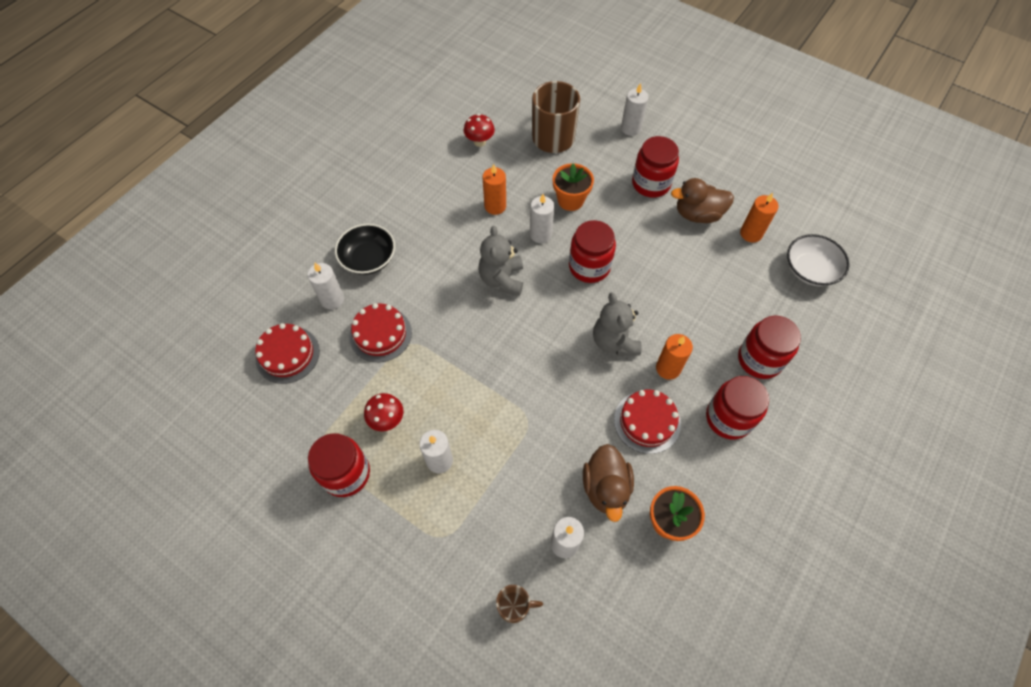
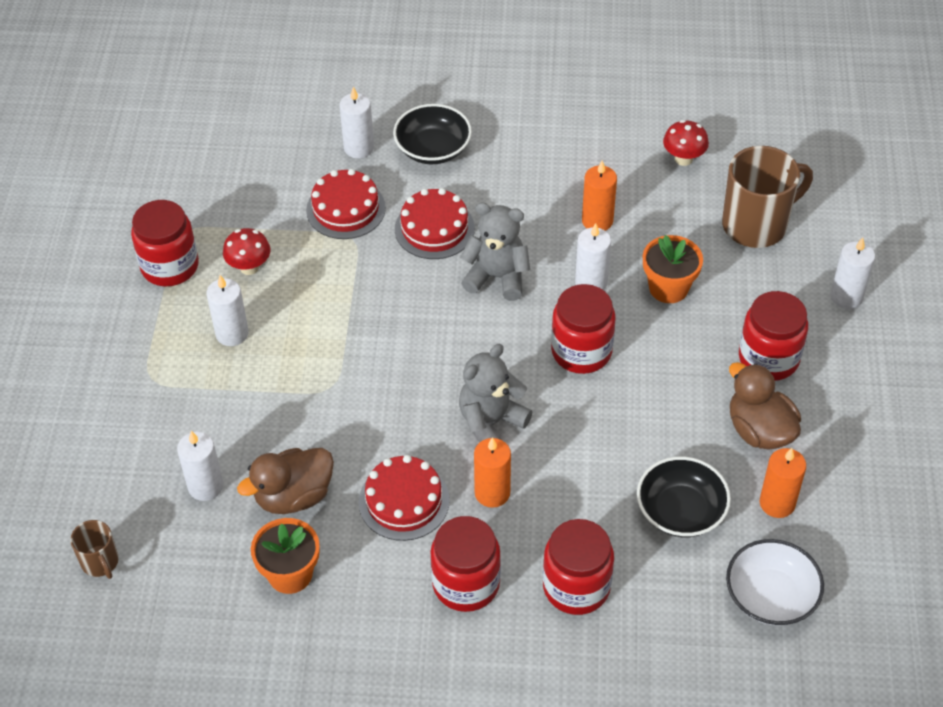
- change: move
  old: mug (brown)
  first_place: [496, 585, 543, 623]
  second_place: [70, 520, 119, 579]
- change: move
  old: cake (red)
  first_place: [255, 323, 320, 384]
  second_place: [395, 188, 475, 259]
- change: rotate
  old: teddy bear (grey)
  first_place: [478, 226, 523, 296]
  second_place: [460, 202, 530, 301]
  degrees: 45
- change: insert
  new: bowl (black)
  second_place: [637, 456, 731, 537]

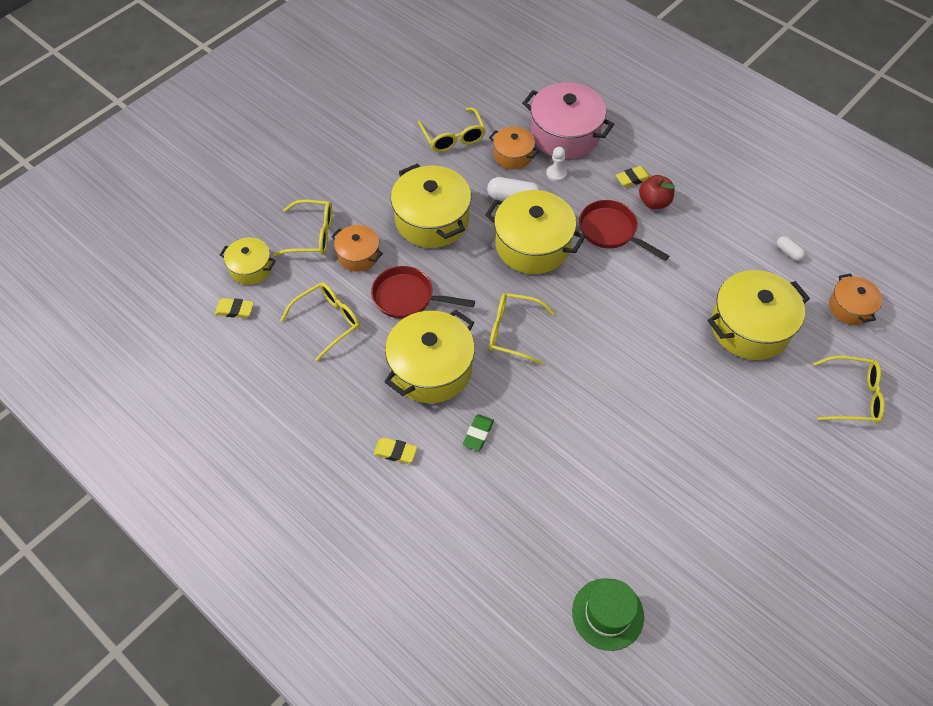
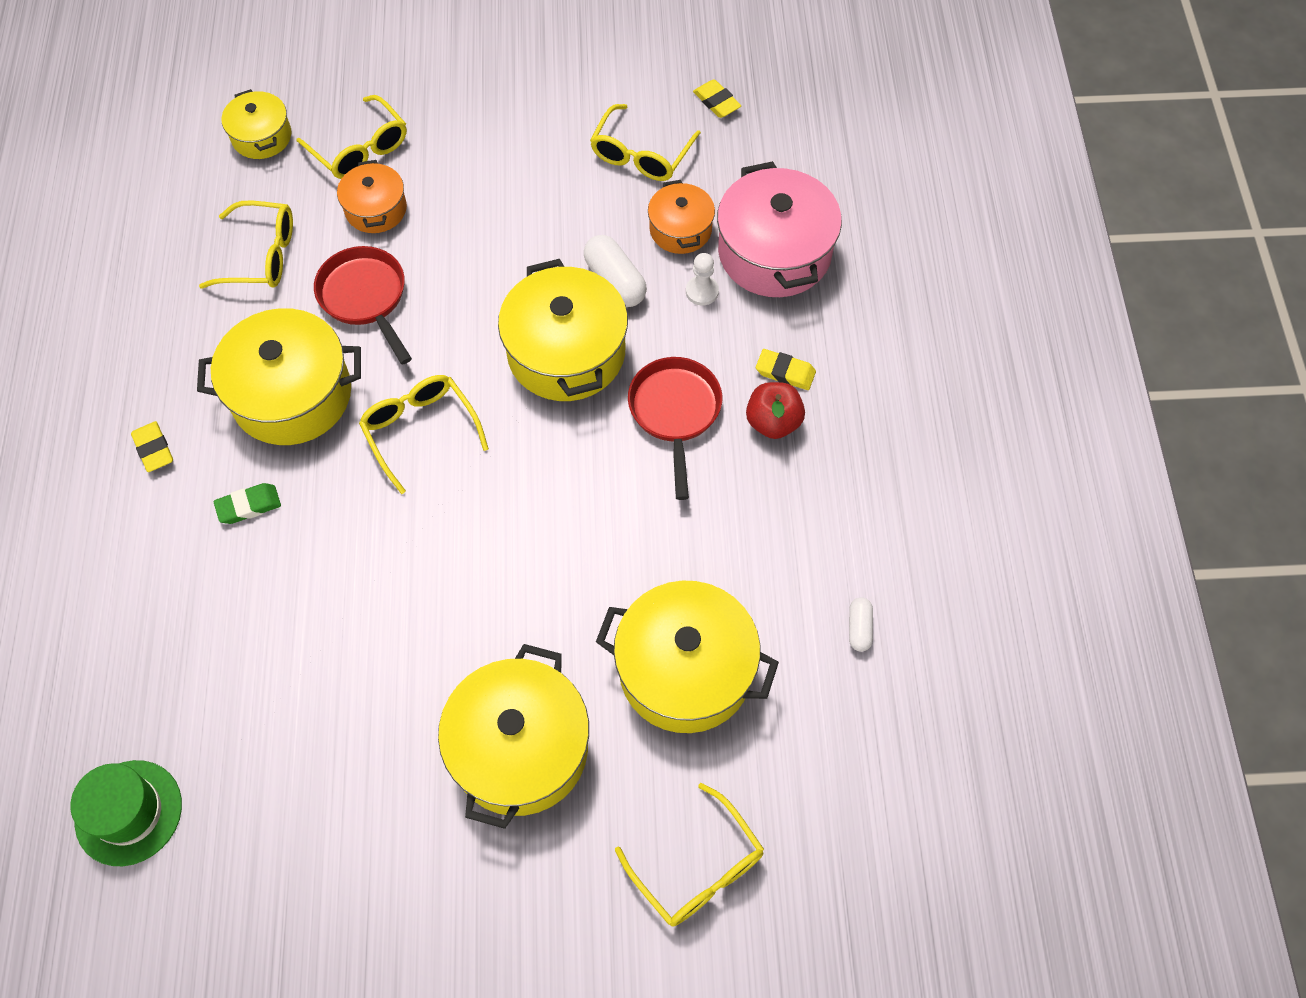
- change: move
  old: pot (yellow)
  first_place: [391, 163, 471, 248]
  second_place: [438, 644, 589, 829]
- change: move
  old: eraser (yellow)
  first_place: [215, 298, 254, 318]
  second_place: [693, 79, 741, 118]
- change: delete
  old: pot (orange)
  first_place: [829, 273, 882, 325]

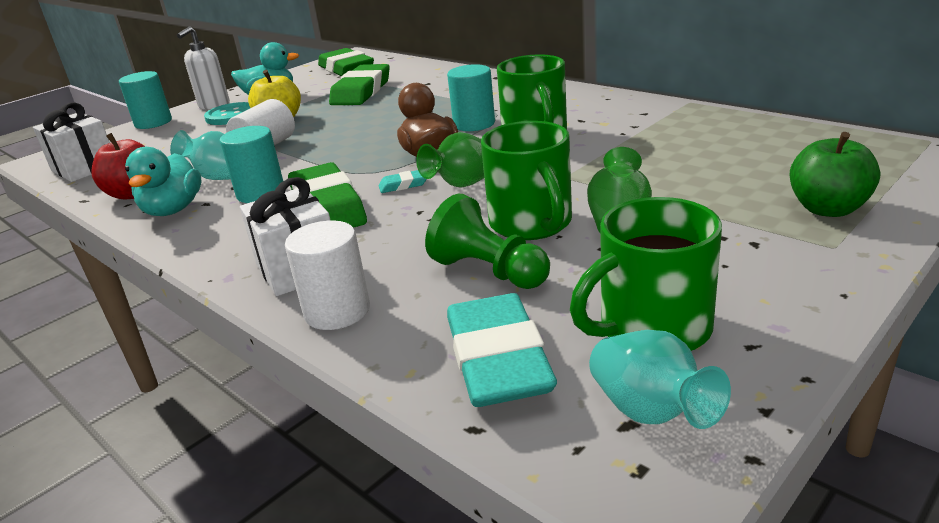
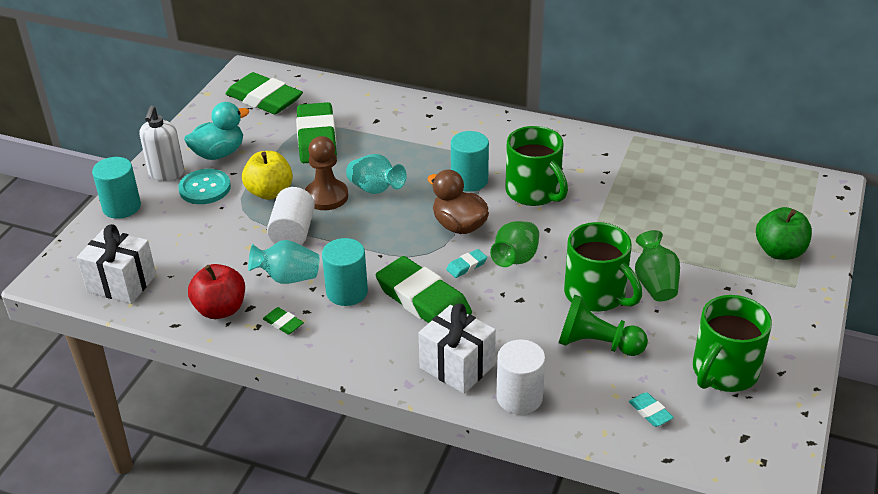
- change: replace
  old: duck (turquoise)
  new: eraser (green)
  first_place: [125, 147, 202, 216]
  second_place: [263, 307, 304, 335]
- change: insert
  new: pawn (brown)
  second_place: [305, 136, 348, 210]
- change: move
  old: vase (turquoise)
  first_place: [589, 330, 731, 429]
  second_place: [346, 154, 407, 194]
- change: resize
  old: eraser (turquoise)
  first_place: [447, 293, 557, 407]
  second_place: [629, 392, 674, 427]
  factor: 0.42

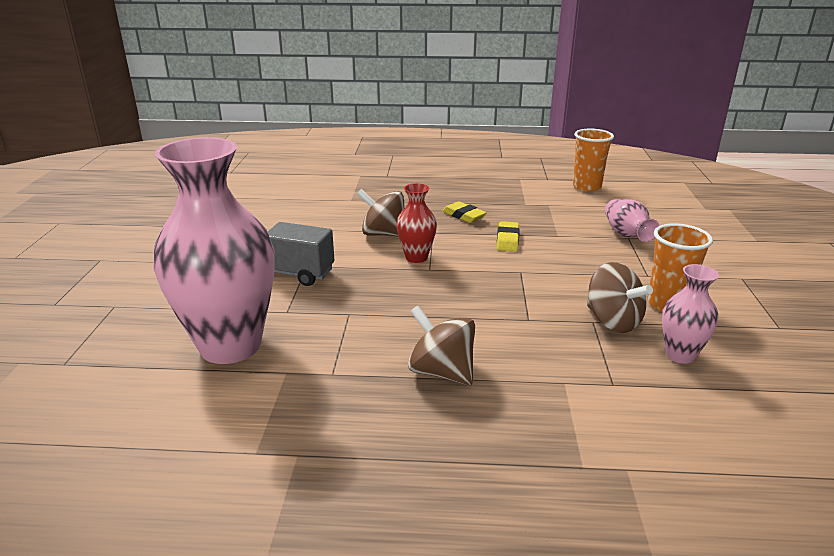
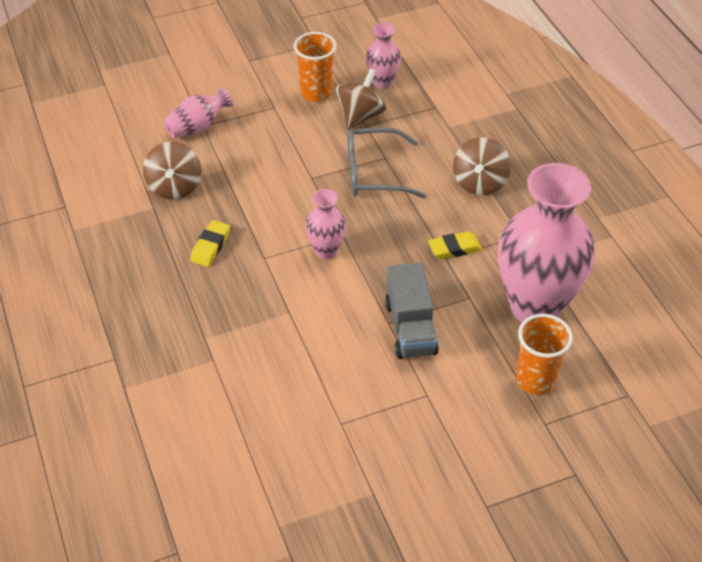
- change: move
  old: spinning top (brown)
  first_place: [357, 189, 404, 237]
  second_place: [143, 142, 201, 200]
- change: recolor
  old: vase (red)
  new: vase (pink)
  first_place: [396, 183, 437, 263]
  second_place: [305, 189, 346, 259]
- change: insert
  new: glasses (grey)
  second_place: [347, 127, 426, 198]
- change: move
  old: eraser (yellow)
  first_place: [497, 221, 520, 252]
  second_place: [428, 231, 482, 259]
- change: move
  old: cup (orange)
  first_place: [573, 129, 614, 191]
  second_place: [516, 314, 573, 395]

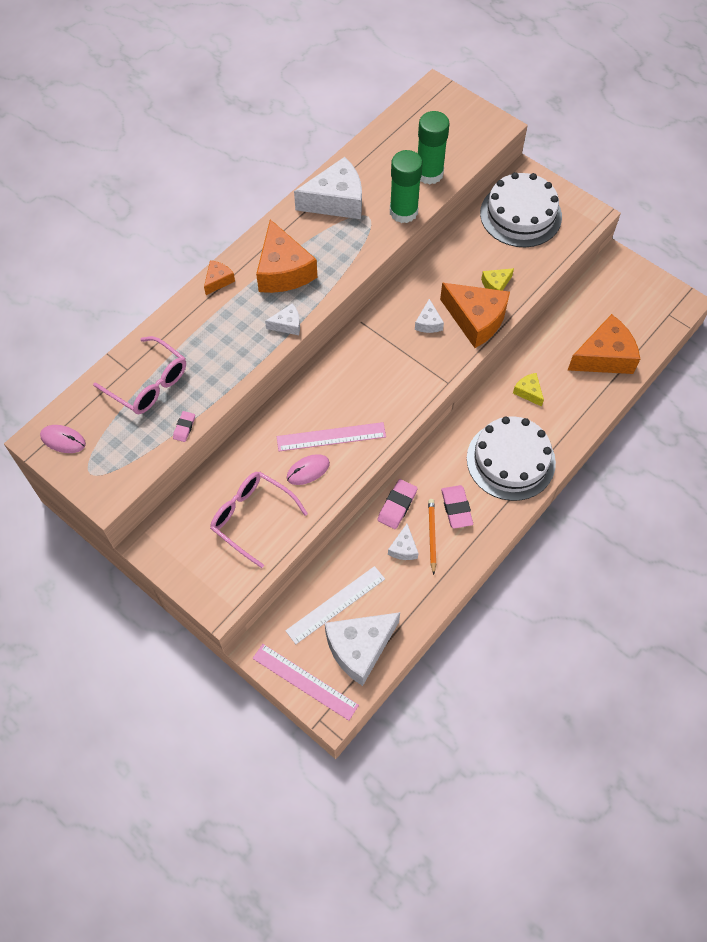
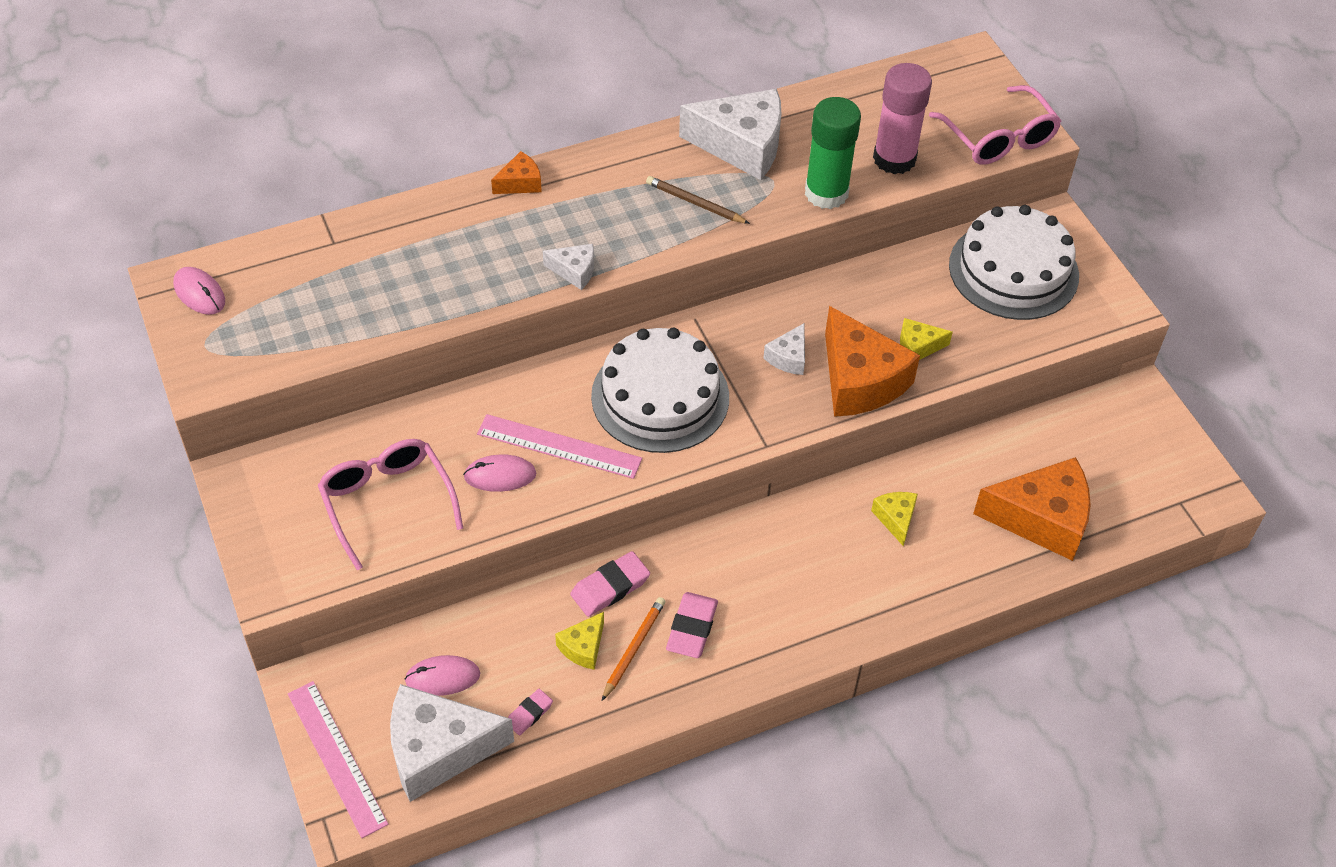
- change: replace
  old: ruler (white)
  new: mouse (pink)
  first_place: [285, 566, 385, 644]
  second_place: [405, 655, 480, 696]
- change: move
  old: eraser (pink)
  first_place: [173, 411, 195, 442]
  second_place: [508, 689, 553, 735]
- change: recolor
  old: cheese (white)
  new: cheese (yellow)
  first_place: [388, 524, 419, 560]
  second_place: [555, 612, 604, 670]
- change: move
  old: cake (white)
  first_place: [467, 416, 556, 501]
  second_place: [591, 328, 729, 453]
- change: insert
  new: pencil (brown)
  second_place: [646, 176, 750, 224]
- change: recolor
  old: glue stick (green)
  new: glue stick (pink)
  first_place: [418, 111, 450, 185]
  second_place: [873, 63, 932, 174]
- change: move
  old: glasses (pink)
  first_place: [93, 336, 186, 414]
  second_place: [929, 85, 1061, 165]
- change: delete
  old: cheese (orange)
  first_place: [256, 219, 317, 293]

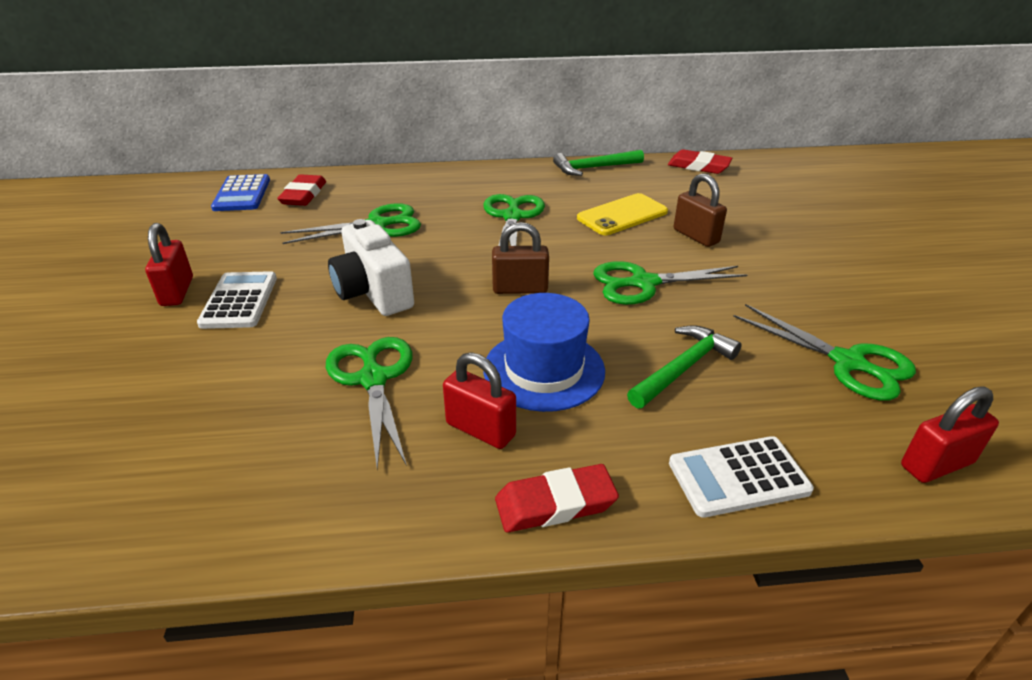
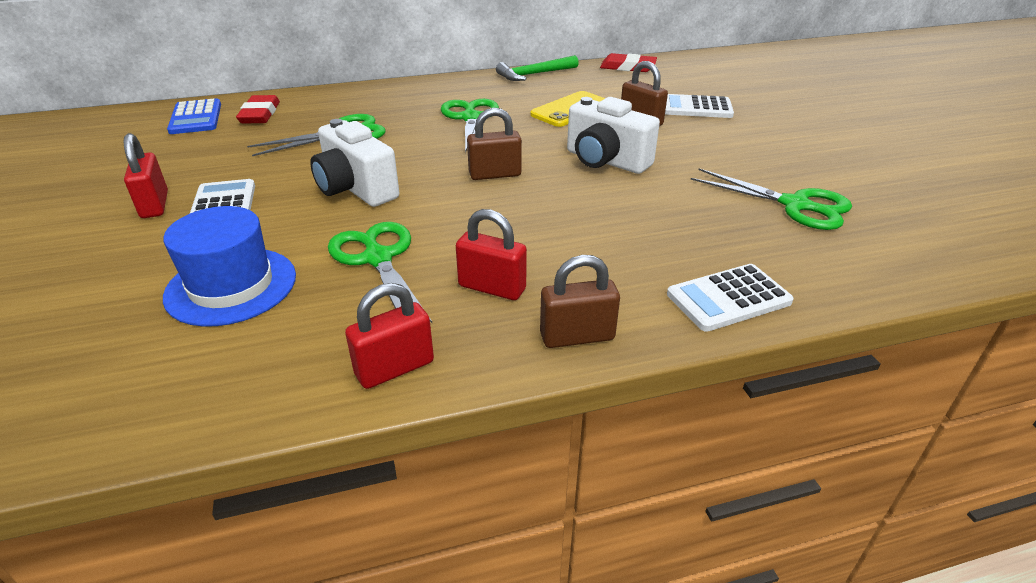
- change: move
  old: hat (blue)
  first_place: [483, 293, 605, 412]
  second_place: [163, 206, 296, 326]
- change: move
  old: padlock (red)
  first_place: [901, 387, 999, 483]
  second_place: [345, 283, 434, 389]
- change: replace
  old: eraser (red)
  new: padlock (brown)
  first_place: [495, 464, 619, 533]
  second_place: [540, 255, 620, 348]
- change: replace
  old: scissors (green)
  new: camera (white)
  first_place: [593, 261, 747, 305]
  second_place: [567, 97, 660, 174]
- change: insert
  new: calculator (white)
  second_place: [665, 94, 734, 118]
- change: delete
  old: hammer (green)
  first_place: [627, 325, 742, 408]

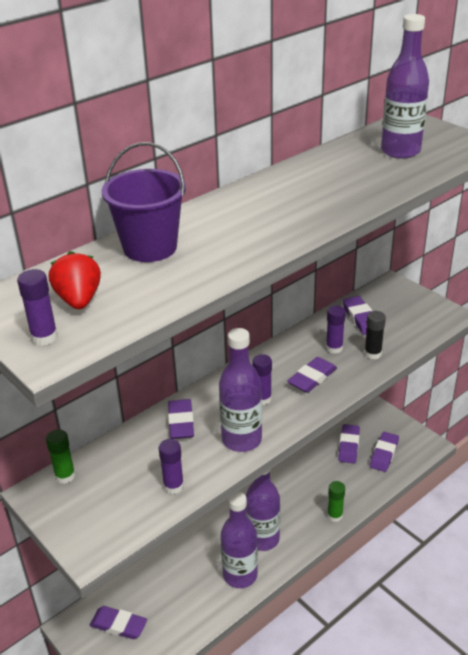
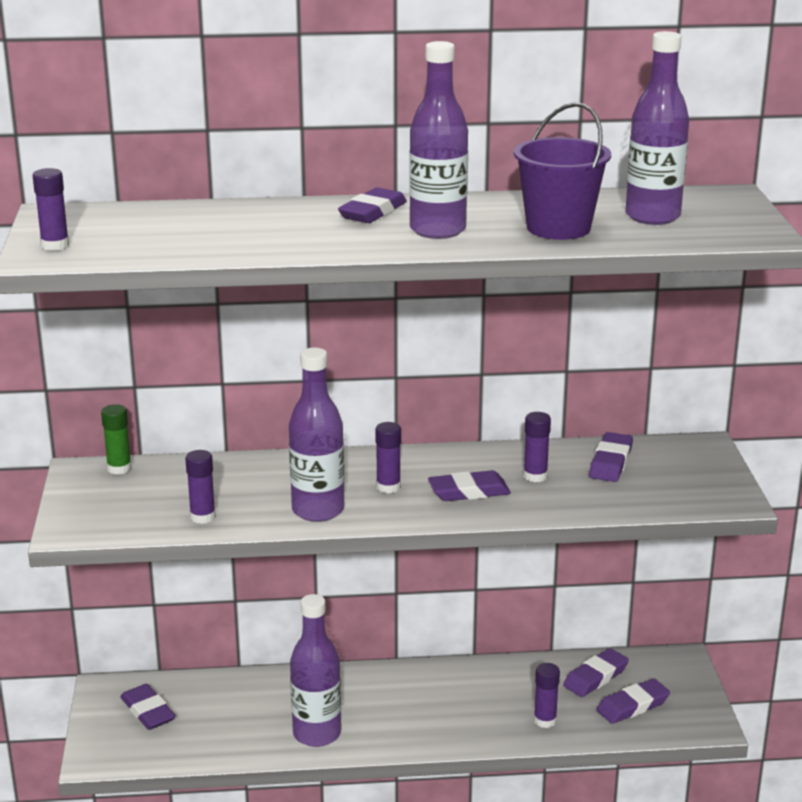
- change: move
  old: eraser (purple)
  first_place: [168, 399, 194, 439]
  second_place: [338, 187, 407, 223]
- change: move
  old: bottle (purple)
  first_place: [246, 469, 280, 551]
  second_place: [409, 41, 468, 239]
- change: move
  old: bucket (purple)
  first_place: [102, 142, 186, 262]
  second_place: [514, 102, 611, 240]
- change: insert
  new: glue stick (purple)
  second_place: [534, 663, 560, 728]
- change: delete
  old: strawberry (red)
  first_place: [49, 251, 101, 309]
- change: delete
  old: glue stick (green)
  first_place: [327, 481, 345, 522]
- change: delete
  old: glue stick (black)
  first_place: [364, 311, 386, 359]

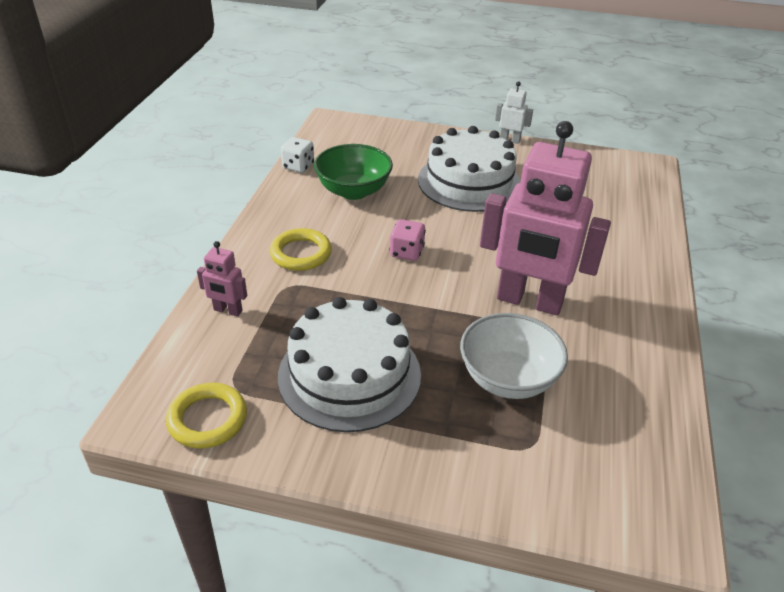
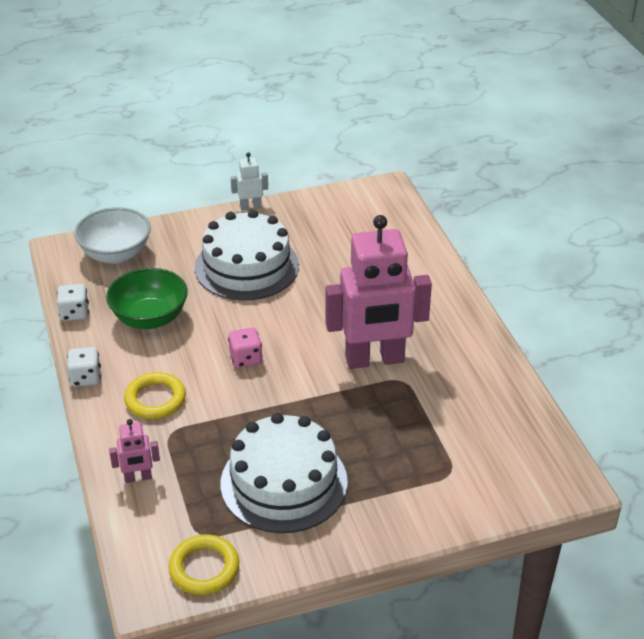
- change: insert
  new: dice (white)
  second_place: [67, 347, 101, 387]
- change: move
  old: bowl (white)
  first_place: [460, 313, 568, 399]
  second_place: [74, 207, 151, 264]

